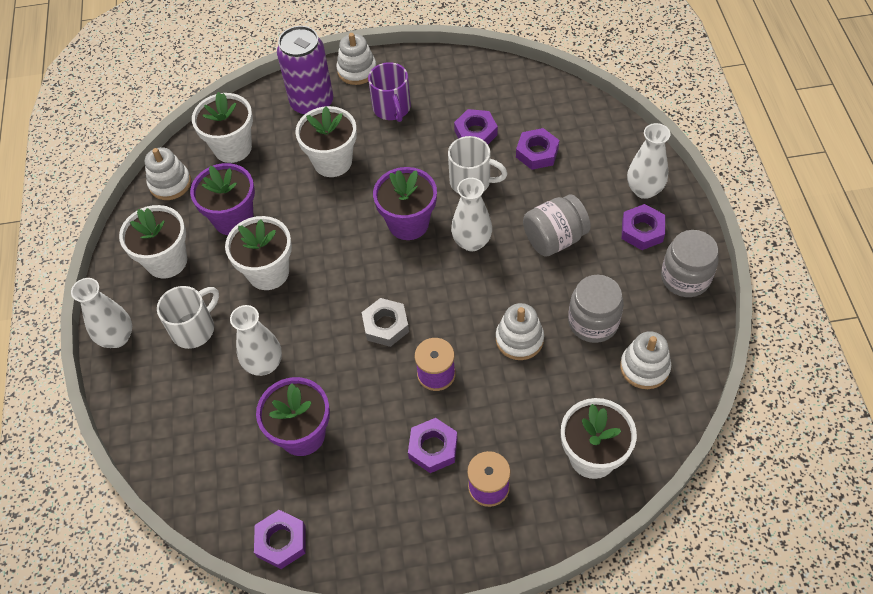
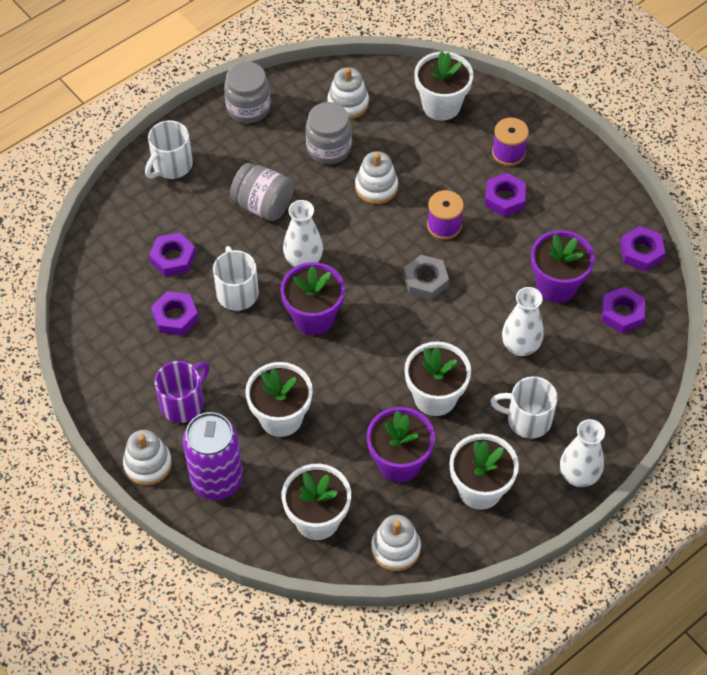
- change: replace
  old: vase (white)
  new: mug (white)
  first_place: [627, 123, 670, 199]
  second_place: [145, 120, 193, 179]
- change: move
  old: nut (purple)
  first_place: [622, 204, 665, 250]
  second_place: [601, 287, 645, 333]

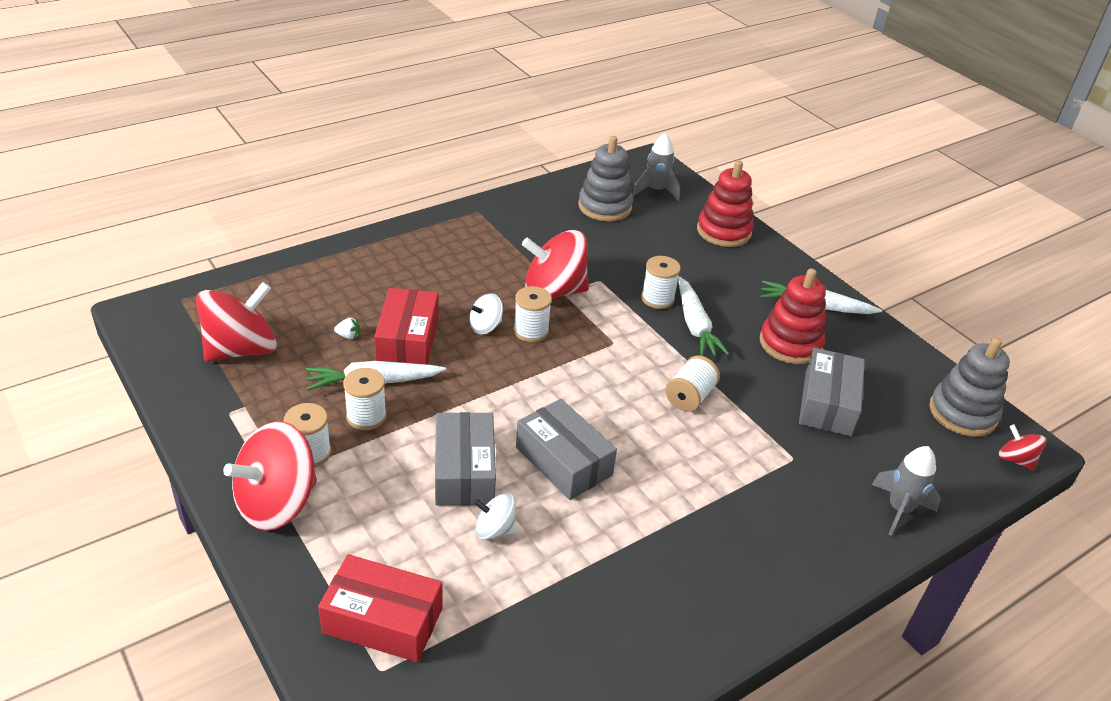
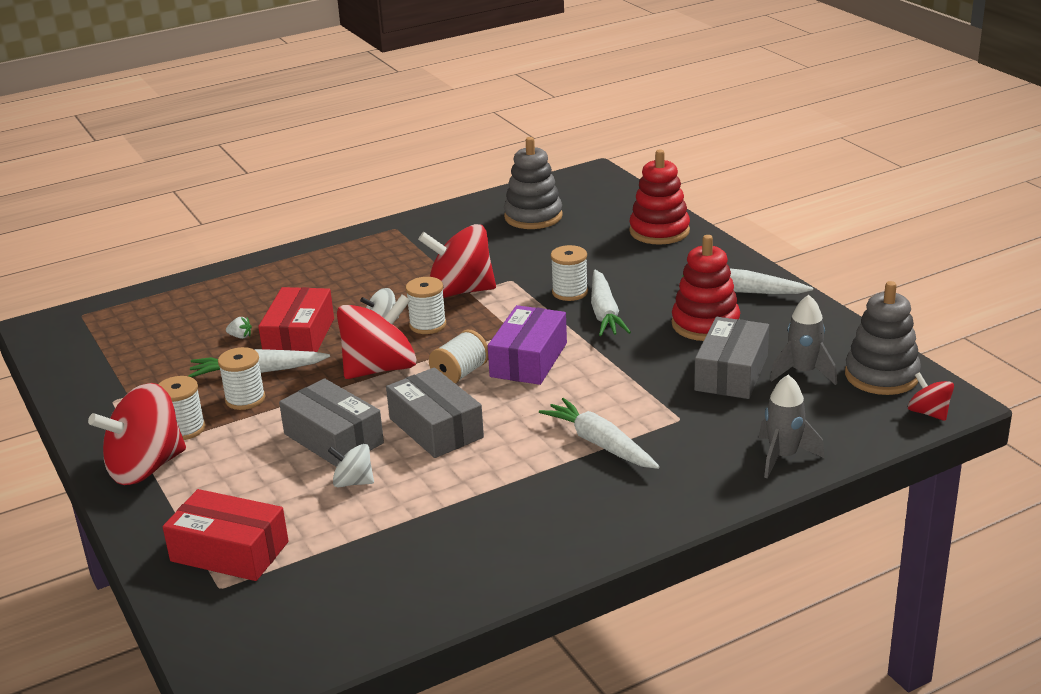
- change: rotate
  old: box (grey)
  first_place: [435, 412, 496, 505]
  second_place: [279, 378, 384, 467]
  degrees: -45
- change: move
  old: spinning top (red)
  first_place: [196, 282, 277, 362]
  second_place: [337, 294, 417, 379]
- change: move
  old: spool (white)
  first_place: [665, 355, 720, 412]
  second_place: [429, 330, 488, 384]
- change: insert
  new: box (purple)
  second_place: [488, 305, 567, 385]
- change: insert
  new: carrot (white)
  second_place: [539, 398, 660, 469]
- change: move
  old: rocket (grey)
  first_place: [632, 133, 680, 201]
  second_place: [770, 295, 837, 385]

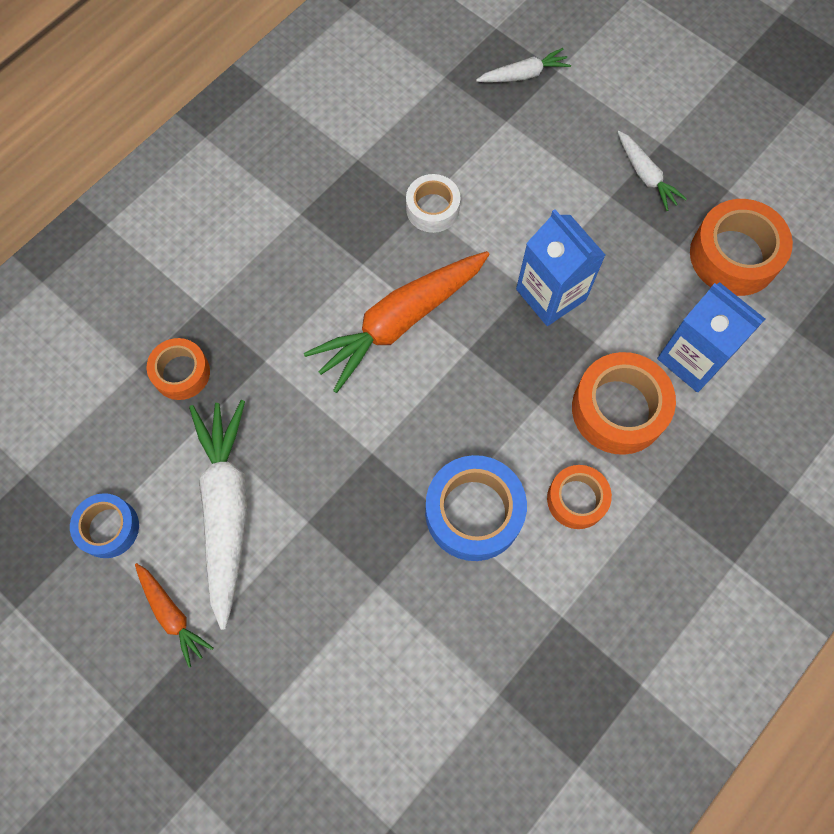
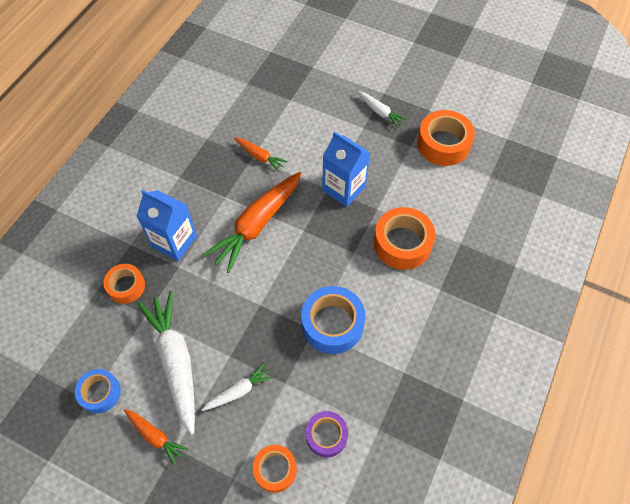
- change: move
  old: carton (blue)
  first_place: [657, 282, 765, 392]
  second_place: [137, 190, 197, 261]
- change: move
  old: carrot (white)
  first_place: [476, 48, 571, 83]
  second_place: [201, 363, 274, 411]
- change: replace
  old: tape (white)
  new: carrot (orange)
  first_place: [406, 174, 460, 233]
  second_place: [234, 137, 288, 172]
- change: move
  old: tape (orange)
  first_place: [547, 465, 612, 529]
  second_place: [253, 445, 297, 493]
- change: insert
  new: tape (purple)
  second_place: [306, 411, 348, 458]

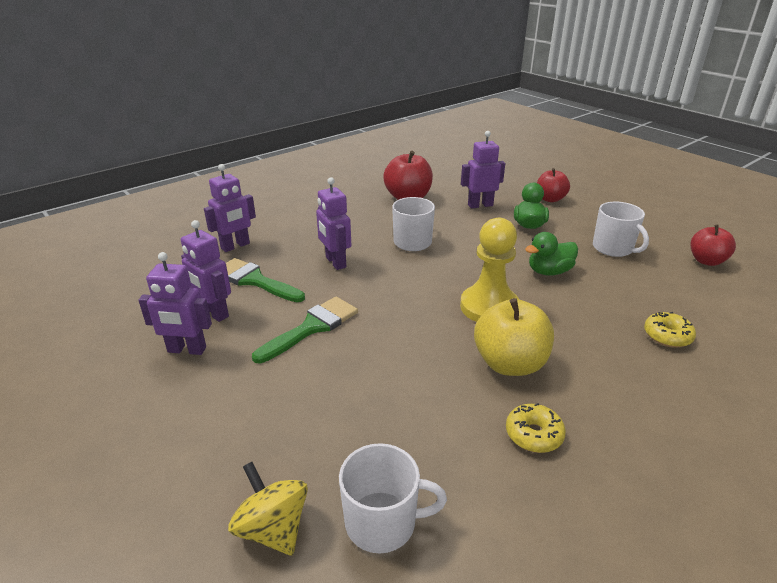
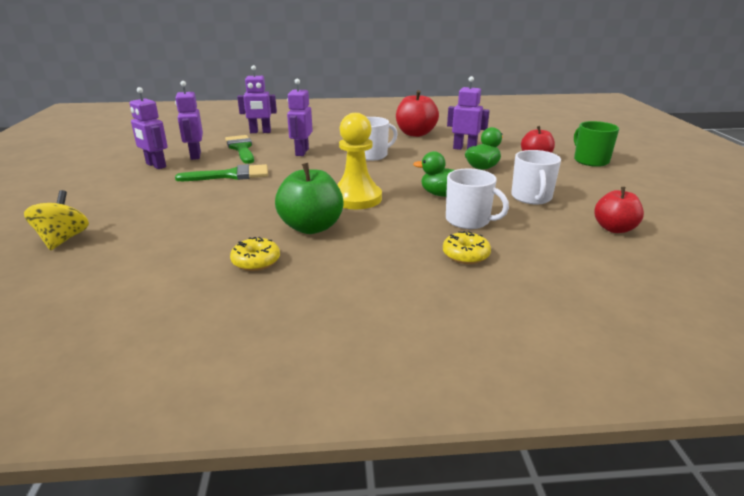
- change: recolor
  old: apple (yellow)
  new: apple (green)
  first_place: [474, 298, 554, 376]
  second_place: [275, 163, 344, 234]
- change: move
  old: mug (white)
  first_place: [339, 443, 447, 554]
  second_place: [446, 169, 509, 229]
- change: insert
  new: mug (green)
  second_place: [574, 121, 619, 167]

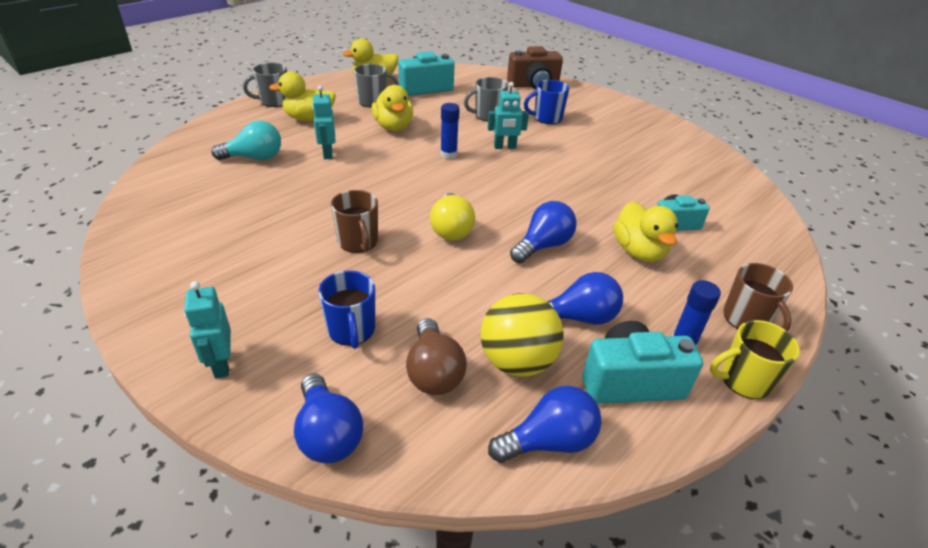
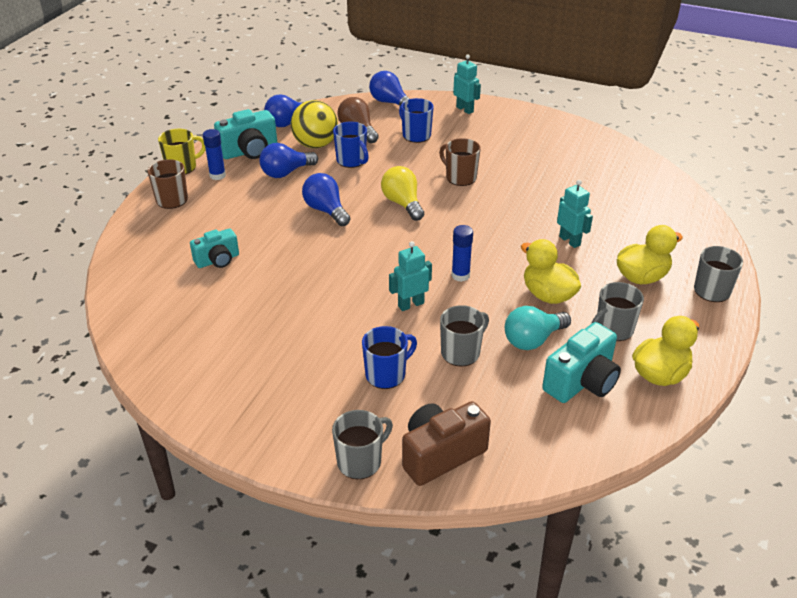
- change: rotate
  old: light bulb (blue)
  first_place: [510, 201, 577, 263]
  second_place: [302, 173, 350, 226]
  degrees: 120
- change: insert
  new: mug (grey)
  second_place: [332, 410, 393, 479]
- change: insert
  new: mug (blue)
  second_place: [333, 122, 369, 168]
- change: move
  old: light bulb (turquoise)
  first_place: [211, 121, 281, 160]
  second_place: [505, 306, 571, 350]
- change: delete
  old: duck (yellow)
  first_place: [613, 201, 678, 262]

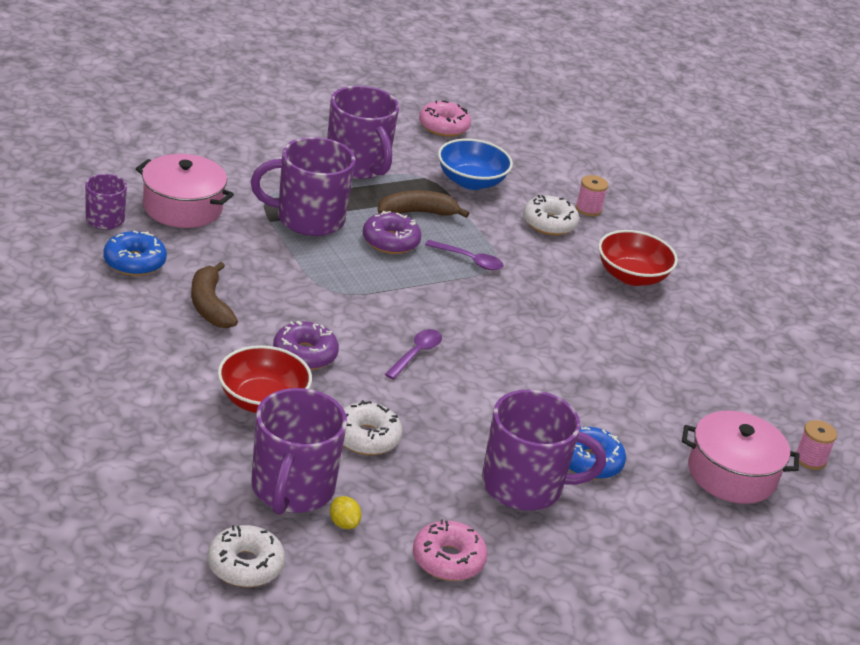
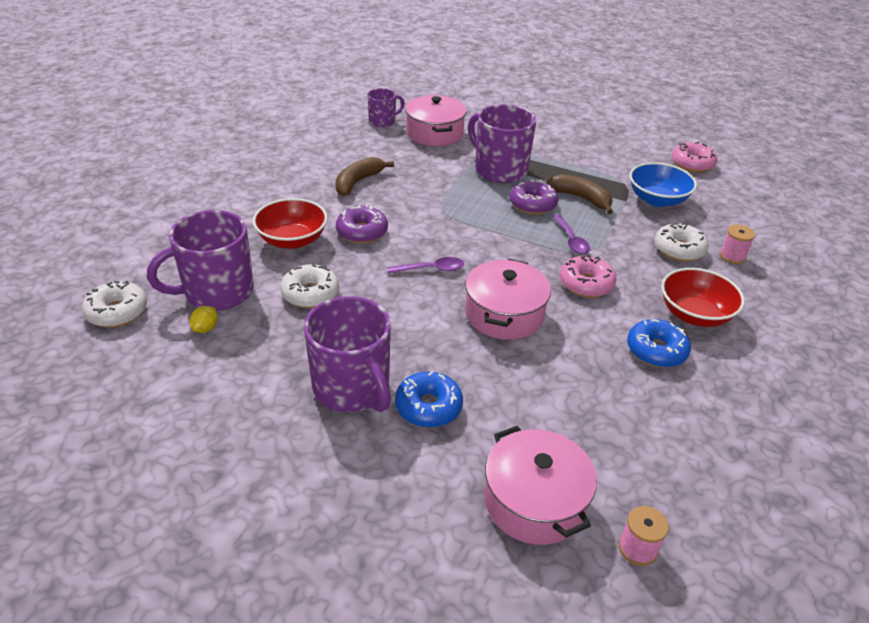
- change: insert
  new: pot (pink)
  second_place: [465, 259, 551, 340]
- change: move
  old: donut (pink)
  first_place: [413, 519, 488, 581]
  second_place: [560, 255, 616, 298]
- change: move
  old: donut (blue)
  first_place: [104, 231, 167, 276]
  second_place: [627, 319, 691, 368]
- change: delete
  old: mug (purple)
  first_place: [327, 86, 399, 179]

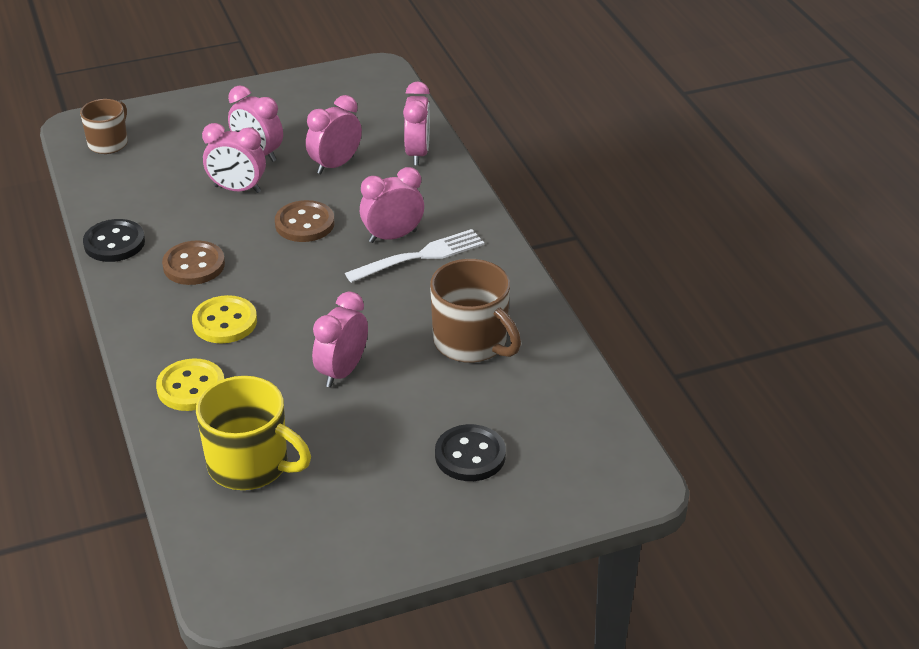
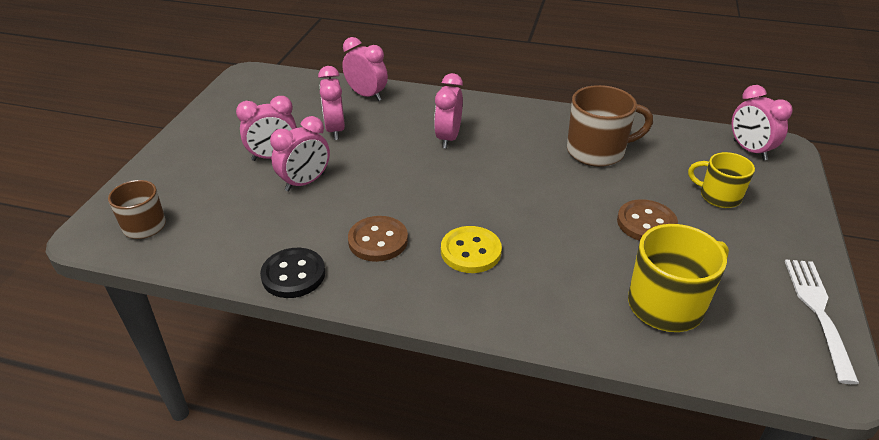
- change: move
  old: button (brown)
  first_place: [275, 200, 335, 242]
  second_place: [617, 199, 678, 241]
- change: replace
  old: button (black)
  new: mug (yellow)
  first_place: [435, 424, 506, 481]
  second_place: [688, 152, 755, 208]
- change: move
  old: clock (pink)
  first_place: [312, 292, 368, 387]
  second_place: [732, 85, 793, 160]
- change: move
  old: fork (white)
  first_place: [345, 229, 485, 283]
  second_place: [785, 259, 859, 384]
- change: delete
  old: button (yellow)
  first_place: [156, 358, 224, 411]

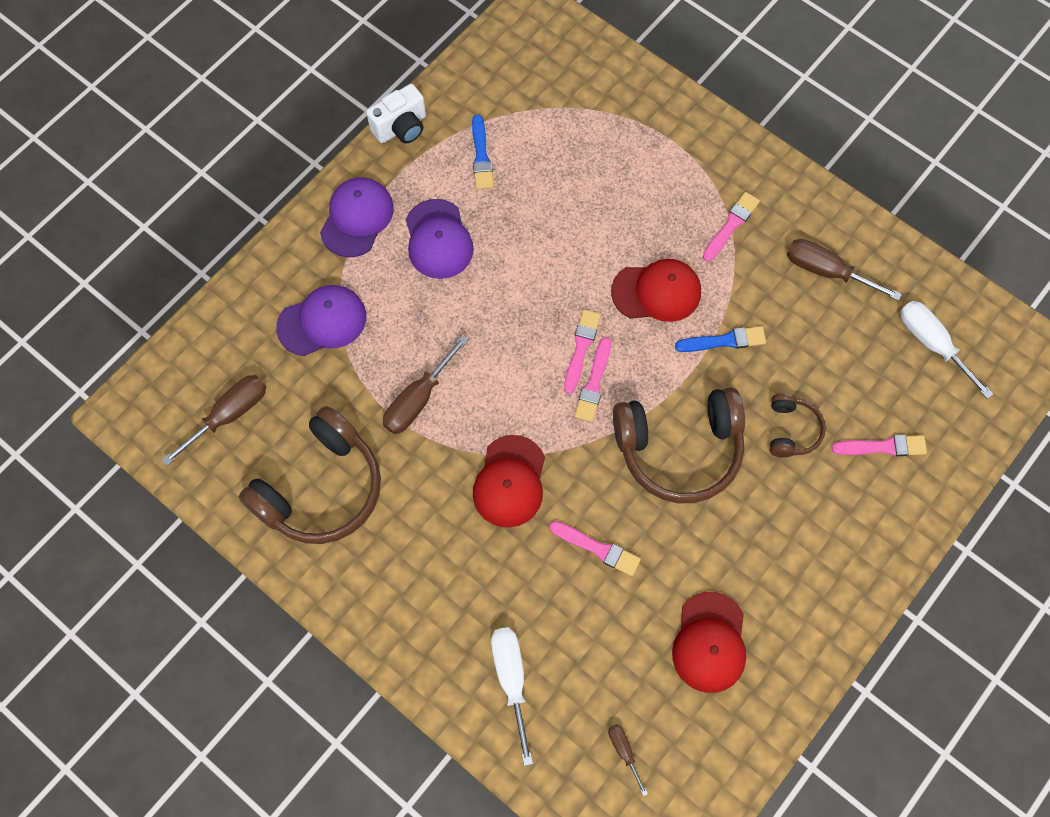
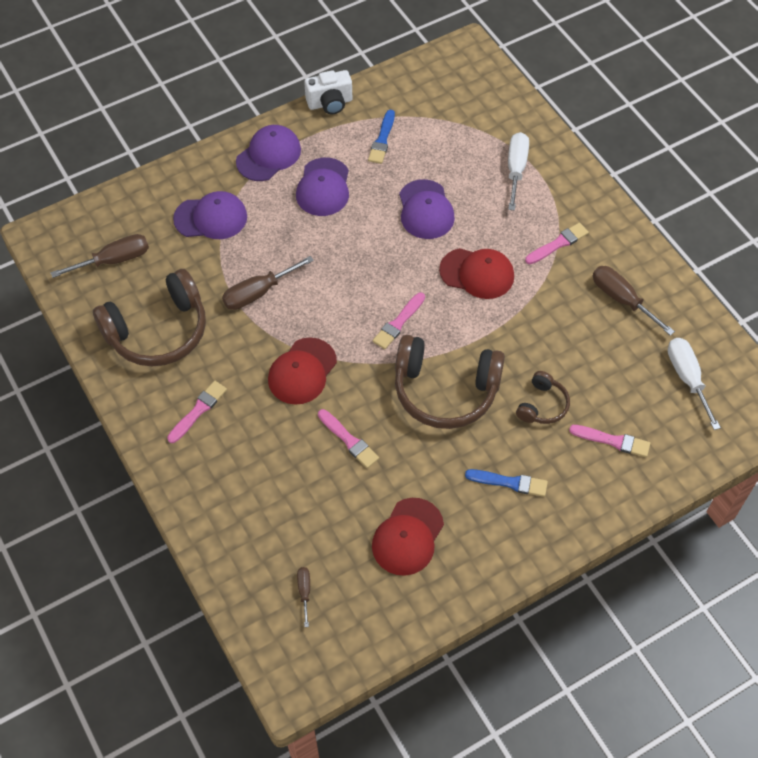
- change: move
  old: brush (pink)
  first_place: [564, 309, 601, 394]
  second_place: [167, 381, 227, 443]
- change: insert
  new: cap (purple)
  second_place: [399, 179, 455, 239]
- change: move
  old: brush (blue)
  first_place: [675, 326, 766, 352]
  second_place: [465, 469, 548, 497]
- change: move
  old: screwdriver (white)
  first_place: [491, 627, 533, 766]
  second_place: [508, 132, 529, 210]

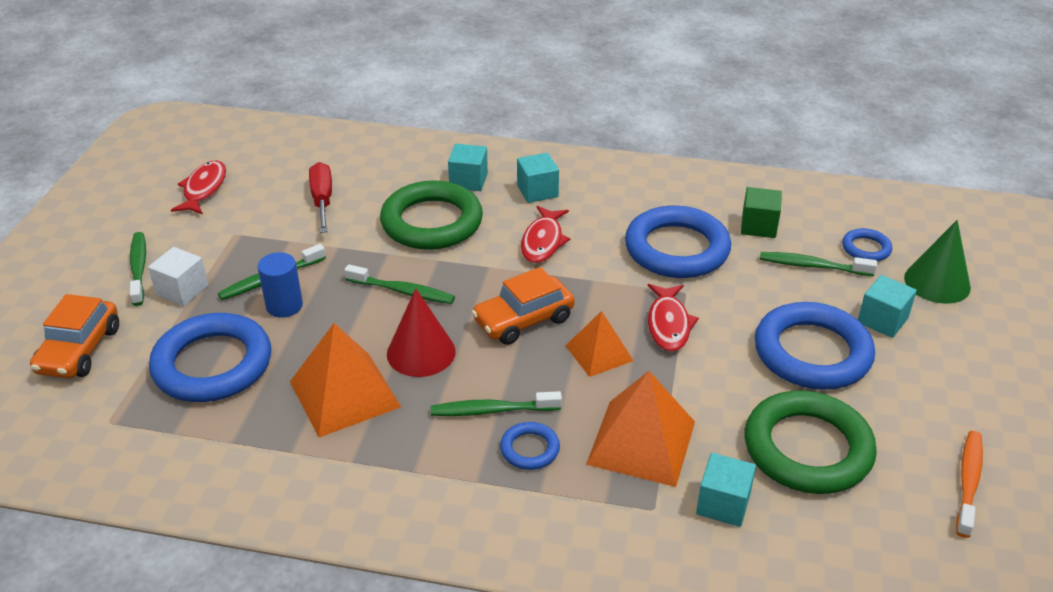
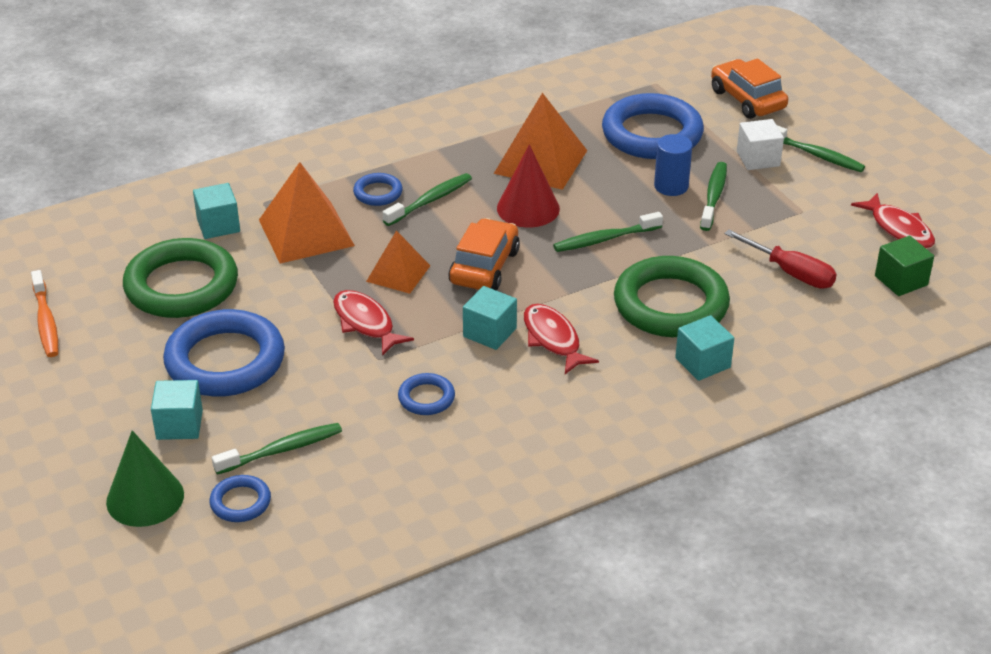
- change: resize
  old: ring (blue)
  first_place: [625, 205, 731, 278]
  second_place: [398, 373, 455, 415]
  factor: 0.46
- change: move
  old: cube (turquoise)
  first_place: [517, 153, 559, 203]
  second_place: [463, 286, 517, 350]
- change: move
  old: cube (green)
  first_place: [741, 187, 782, 238]
  second_place: [875, 236, 934, 296]

